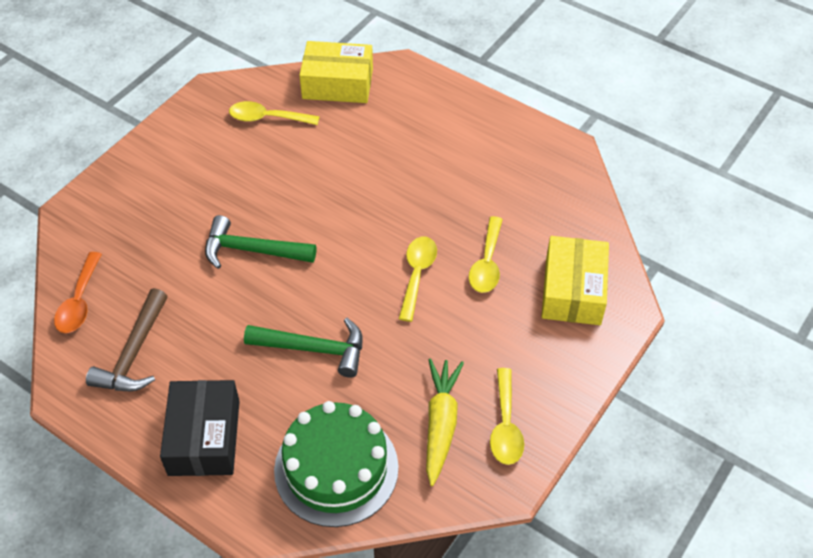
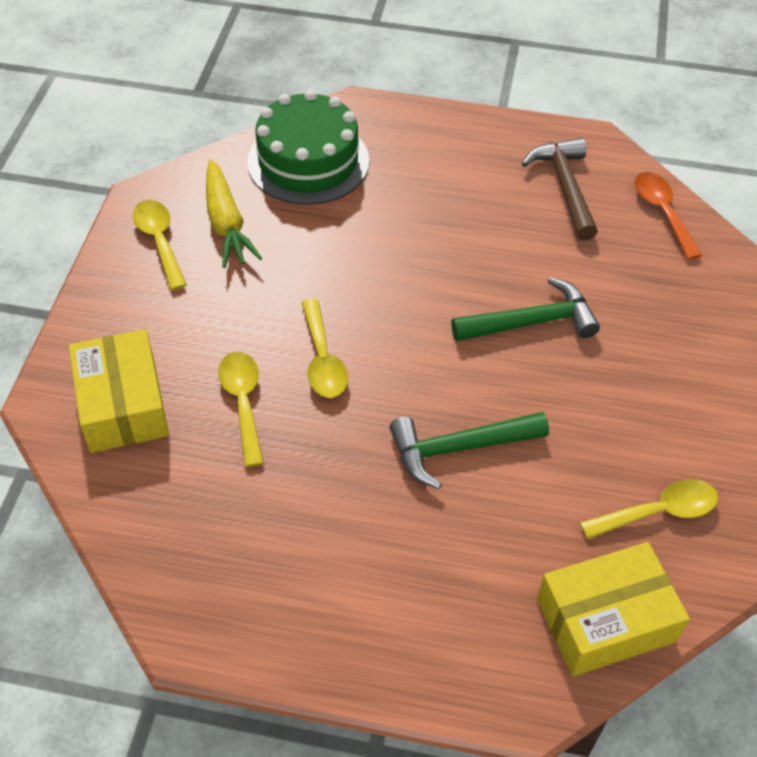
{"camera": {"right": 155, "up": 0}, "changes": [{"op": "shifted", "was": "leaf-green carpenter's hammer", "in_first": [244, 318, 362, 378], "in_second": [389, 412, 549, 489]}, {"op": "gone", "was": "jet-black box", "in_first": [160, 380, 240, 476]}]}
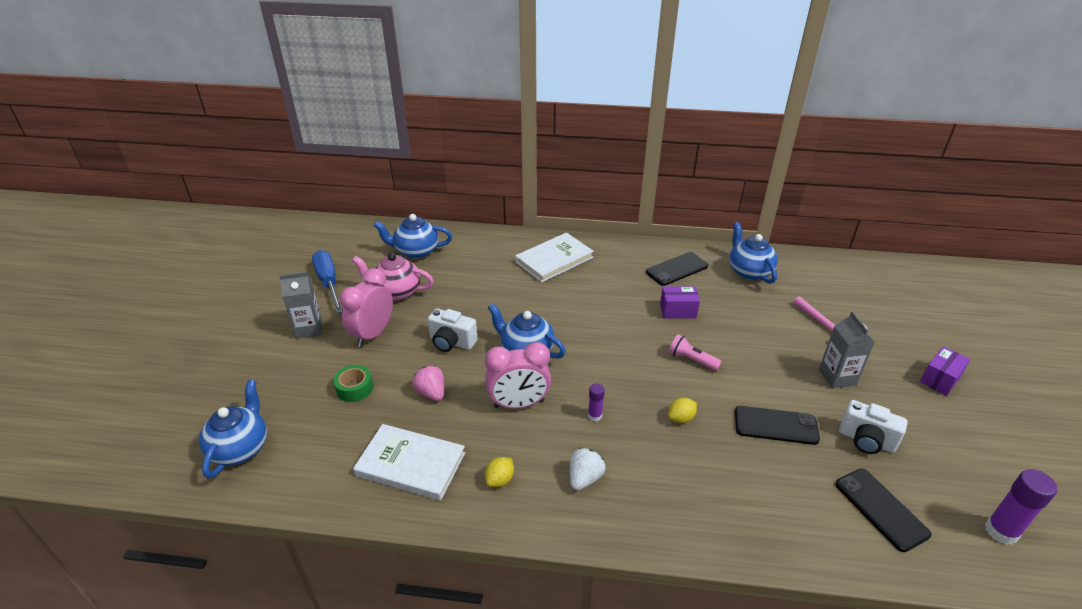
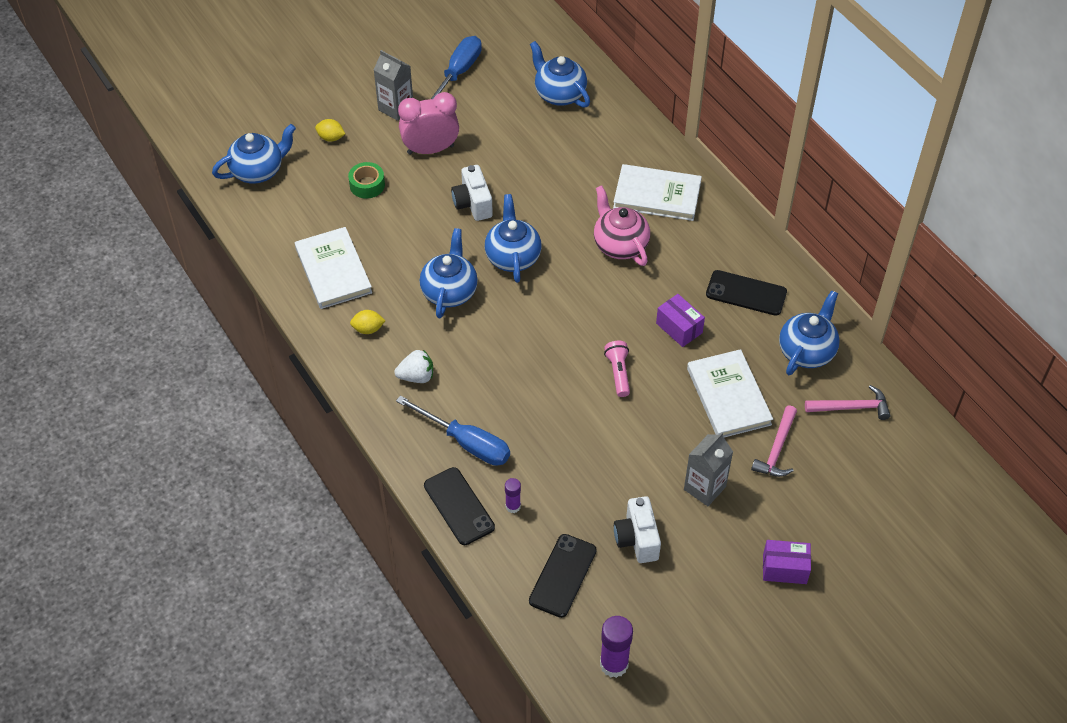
{"camera": {"right": 50, "up": 15}, "changes": [{"op": "shifted", "was": "golden lemon", "in_first": [668, 398, 697, 423], "in_second": [315, 119, 345, 142]}, {"op": "new", "now": "royal blue flat screwdriver", "in_second": [396, 395, 510, 466]}, {"op": "swapped", "was": "rosy alarm clock", "now": "royal blue tea pot", "in_first": [485, 342, 551, 409], "in_second": [420, 228, 478, 318]}, {"op": "shifted", "was": "jet-black smartphone", "in_first": [735, 406, 820, 445], "in_second": [424, 467, 495, 545]}, {"op": "shifted", "was": "purple stick of glue", "in_first": [588, 383, 605, 421], "in_second": [505, 478, 521, 513]}, {"op": "shifted", "was": "rosy tea pot", "in_first": [352, 253, 434, 301], "in_second": [594, 185, 650, 266]}, {"op": "new", "now": "snow-white hardback", "in_second": [687, 349, 773, 438]}, {"op": "new", "now": "rosy carpenter's hammer", "in_second": [805, 385, 890, 420]}, {"op": "gone", "was": "rosy toy strawberry", "in_first": [412, 365, 444, 401]}]}
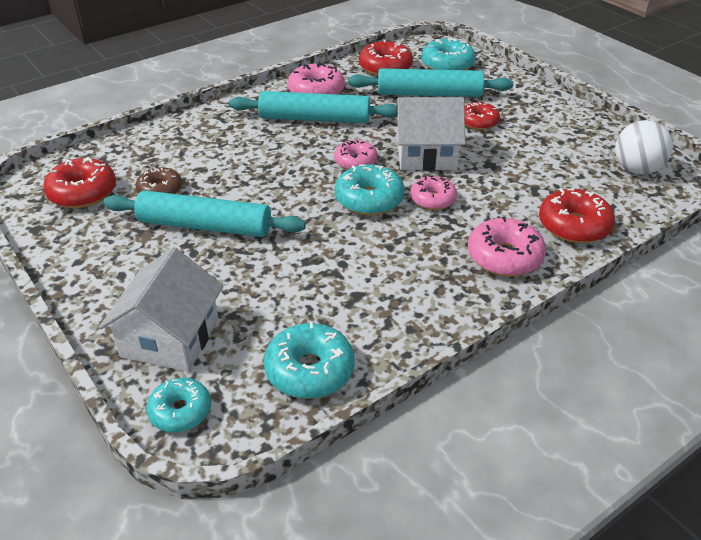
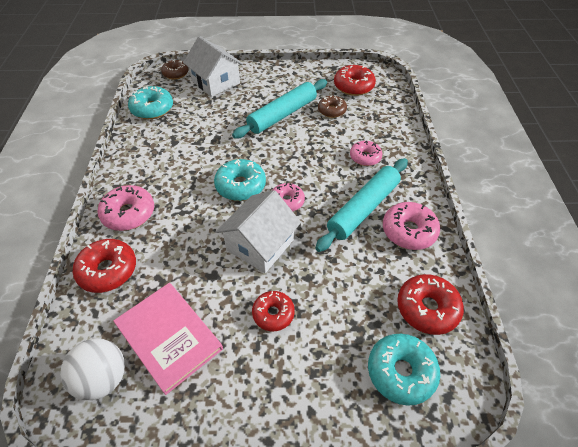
{"camera": {"right": 125, "up": 10}, "changes": [{"op": "new", "now": "rosy hardback", "in_second": [113, 283, 223, 395]}, {"op": "repainted", "was": "aqua doughnut", "now": "dark brown doughnut", "in_first": [147, 378, 211, 433], "in_second": [161, 59, 188, 80]}, {"op": "shifted", "was": "rosy doughnut", "in_first": [411, 176, 457, 210], "in_second": [350, 141, 382, 166]}, {"op": "gone", "was": "aqua pastry roller", "in_first": [348, 68, 513, 97]}]}
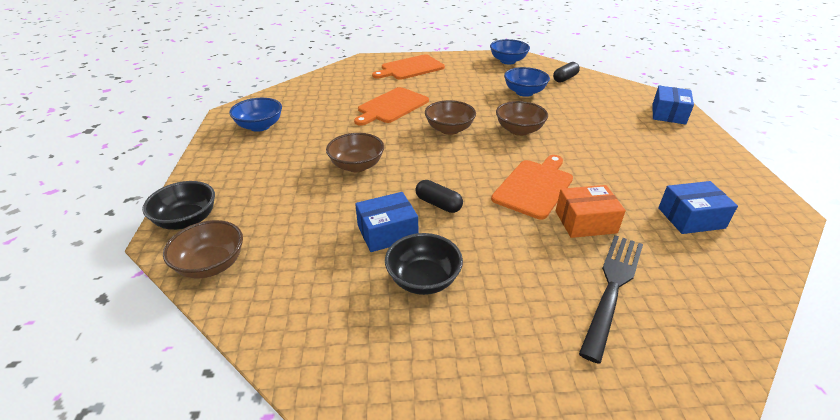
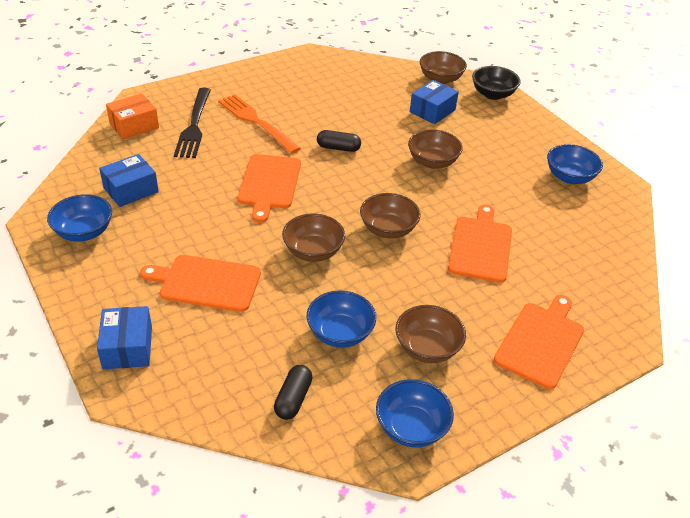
{"camera": {"right": 150, "up": 5}, "changes": [{"op": "new", "now": "royal blue serving bowl", "in_second": [47, 194, 112, 241]}, {"op": "shifted", "was": "orange box", "in_first": [556, 185, 626, 238], "in_second": [106, 93, 159, 140]}, {"op": "new", "now": "orange cutting board", "in_second": [140, 255, 261, 312]}, {"op": "new", "now": "orange table fork", "in_second": [218, 94, 301, 154]}, {"op": "new", "now": "dark brown serving bowl", "in_second": [395, 305, 466, 363]}, {"op": "shifted", "was": "royal blue box", "in_first": [355, 192, 418, 252], "in_second": [410, 80, 459, 124]}, {"op": "gone", "was": "jet-black serving bowl", "in_first": [385, 233, 463, 295]}]}
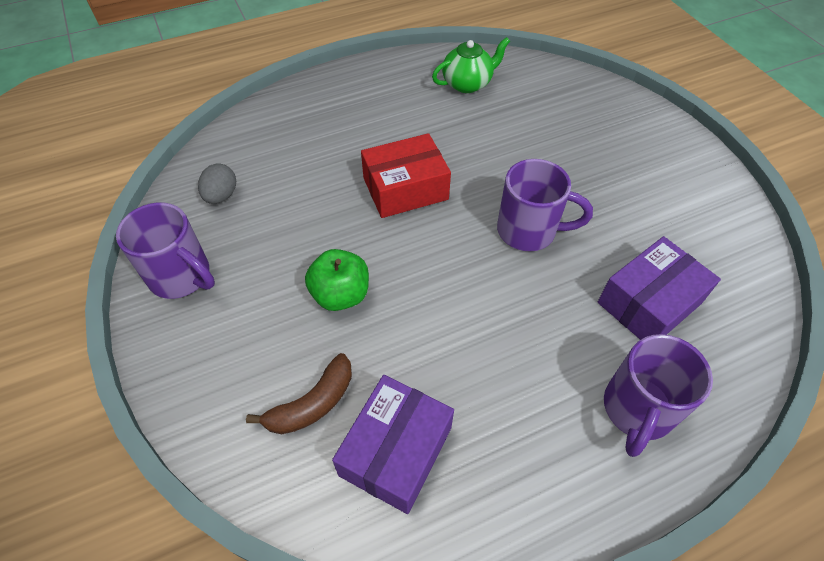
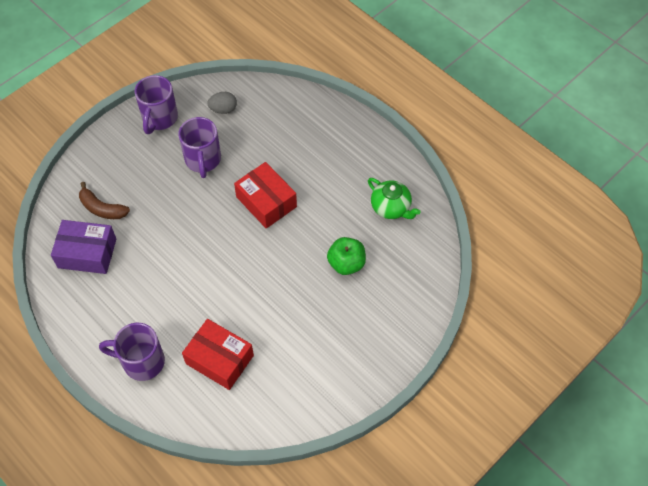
{"camera": {"right": 70, "up": 5}, "changes": [{"op": "shifted", "was": "purple coffee mug", "in_first": [497, 159, 593, 251], "in_second": [178, 117, 221, 178]}, {"op": "repainted", "was": "purple box", "now": "red box", "in_first": [598, 236, 721, 340], "in_second": [182, 319, 254, 390]}, {"op": "shifted", "was": "leaf-green apple", "in_first": [305, 249, 369, 311], "in_second": [327, 237, 366, 275]}]}
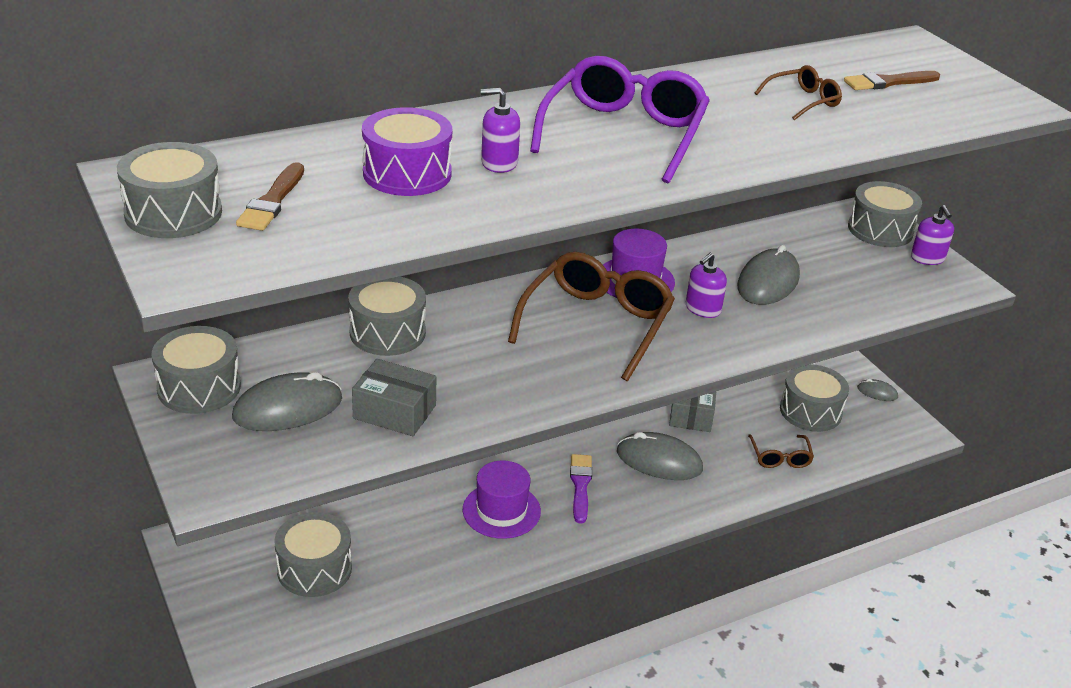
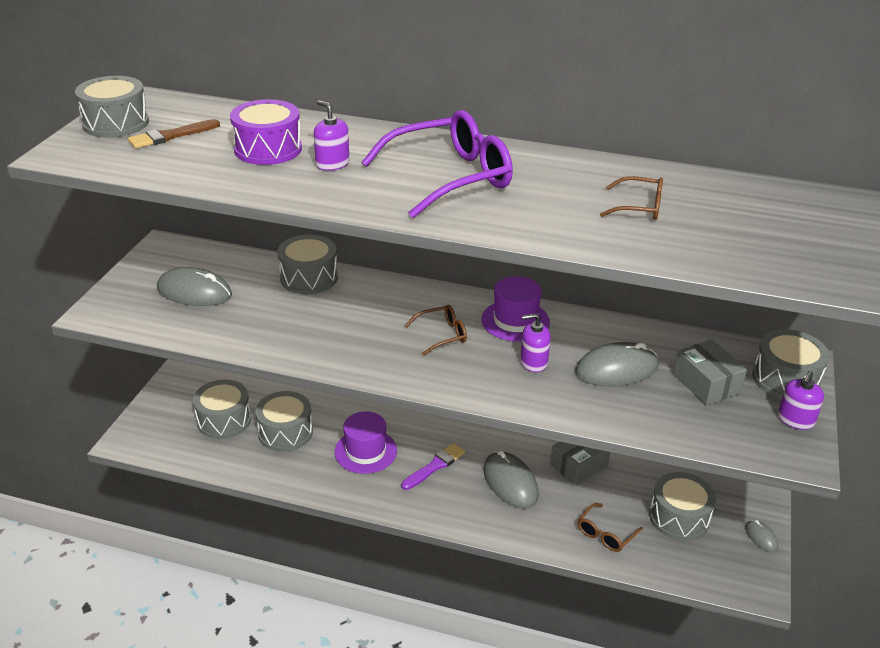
{"camera": {"right": 45, "up": 0}, "changes": [{"op": "shifted", "was": "gray drum", "in_first": [152, 326, 241, 414], "in_second": [255, 391, 313, 451]}, {"op": "scaled", "was": "dark brown eyeglasses", "in_first": [508, 252, 675, 381], "in_second": [405, 305, 467, 356], "ratio": 0.49}, {"op": "shifted", "was": "gray box", "in_first": [352, 359, 436, 436], "in_second": [673, 340, 747, 405]}, {"op": "gone", "was": "dark brown paint brush", "in_first": [844, 71, 940, 90]}]}
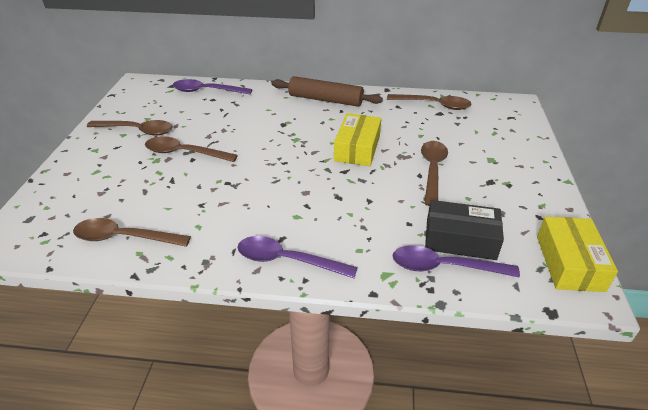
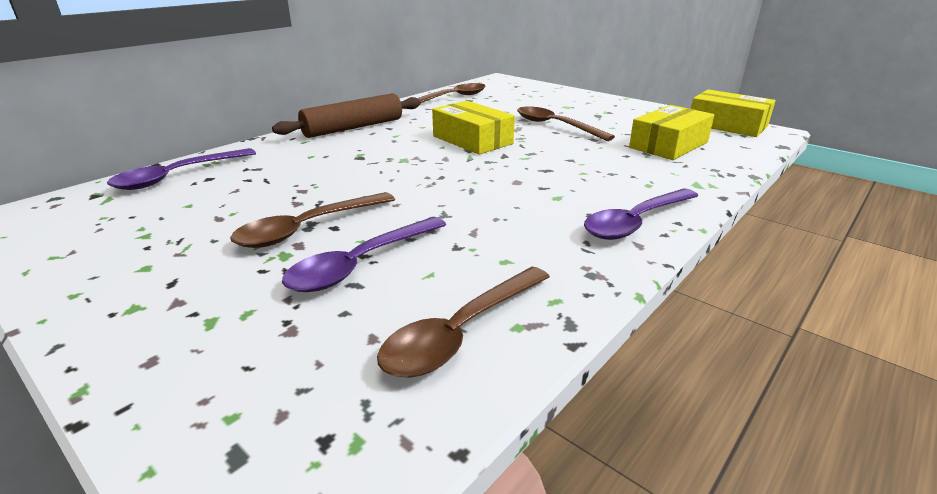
{"camera": {"right": -55, "up": -10}, "changes": [{"op": "shifted", "was": "purple teaspoon", "in_first": [392, 245, 520, 278], "in_second": [282, 217, 446, 292]}, {"op": "repainted", "was": "jet-black box", "now": "golden box", "in_first": [425, 200, 504, 260], "in_second": [629, 105, 715, 160]}, {"op": "gone", "was": "dark brown teaspoon", "in_first": [87, 120, 173, 136]}]}
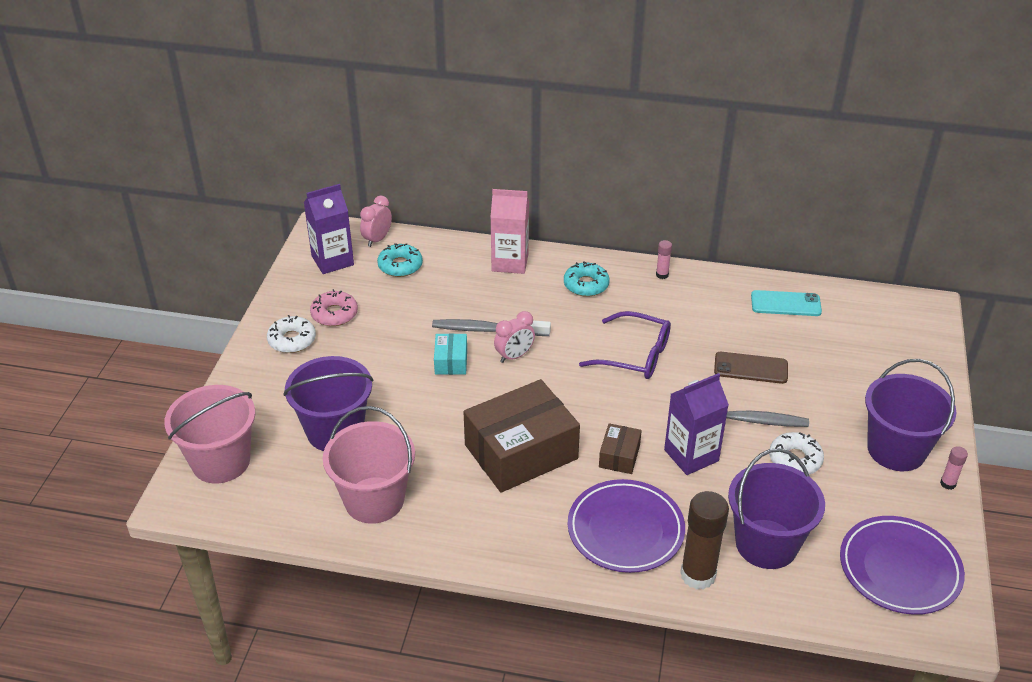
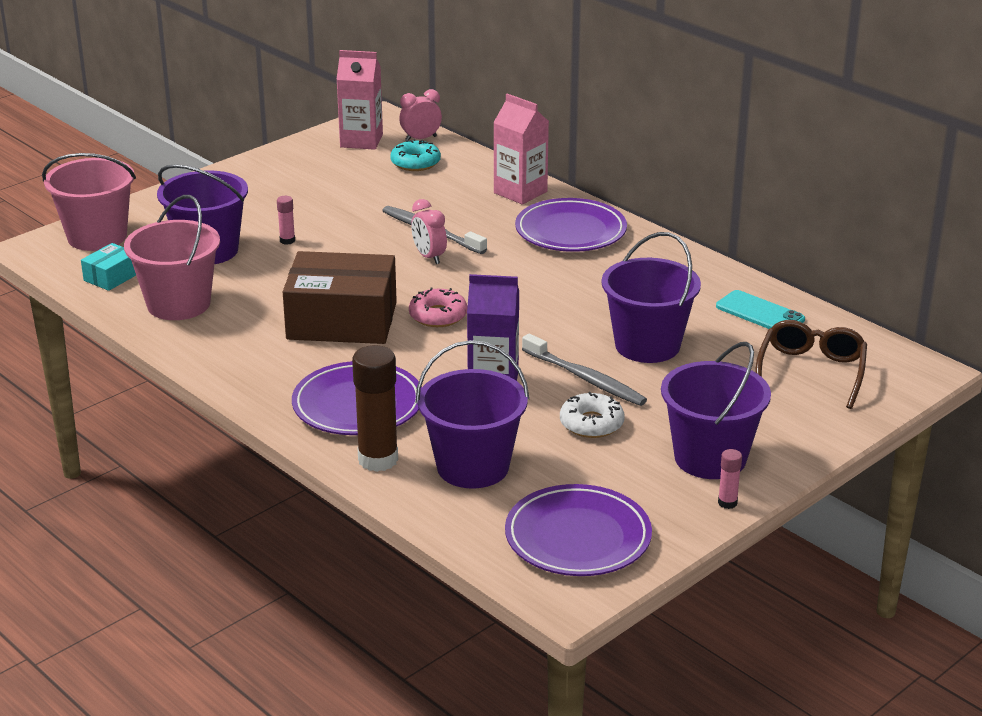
{"camera": {"right": 35, "up": -10}, "changes": [{"op": "shifted", "was": "aqua box", "in_first": [434, 334, 467, 375], "in_second": [81, 243, 136, 291]}, {"op": "shifted", "was": "rosy stick of glue", "in_first": [656, 240, 672, 279], "in_second": [277, 196, 295, 245]}, {"op": "repainted", "was": "purple juice carton", "now": "rosy juice carton", "in_first": [304, 184, 354, 274], "in_second": [336, 50, 383, 150]}, {"op": "shifted", "was": "rosy doughnut", "in_first": [310, 289, 358, 326], "in_second": [409, 288, 467, 327]}, {"op": "rotated", "was": "rosy alarm clock", "in_first": [494, 311, 535, 363], "in_second": [411, 199, 447, 264], "clockwise": 60}, {"op": "swapped", "was": "aqua doughnut", "now": "purple dinner plate", "in_first": [564, 262, 610, 297], "in_second": [515, 198, 627, 252]}, {"op": "swapped", "was": "dark brown smartphone", "now": "purple pail", "in_first": [714, 352, 788, 384], "in_second": [601, 232, 701, 363]}, {"op": "new", "now": "dark brown eyeglasses", "in_second": [755, 320, 867, 409]}, {"op": "gone", "was": "snow-white doughnut", "in_first": [267, 315, 316, 353]}, {"op": "gone", "was": "purple eyeglasses", "in_first": [579, 311, 671, 379]}, {"op": "gone", "was": "dark brown box", "in_first": [599, 423, 642, 474]}]}
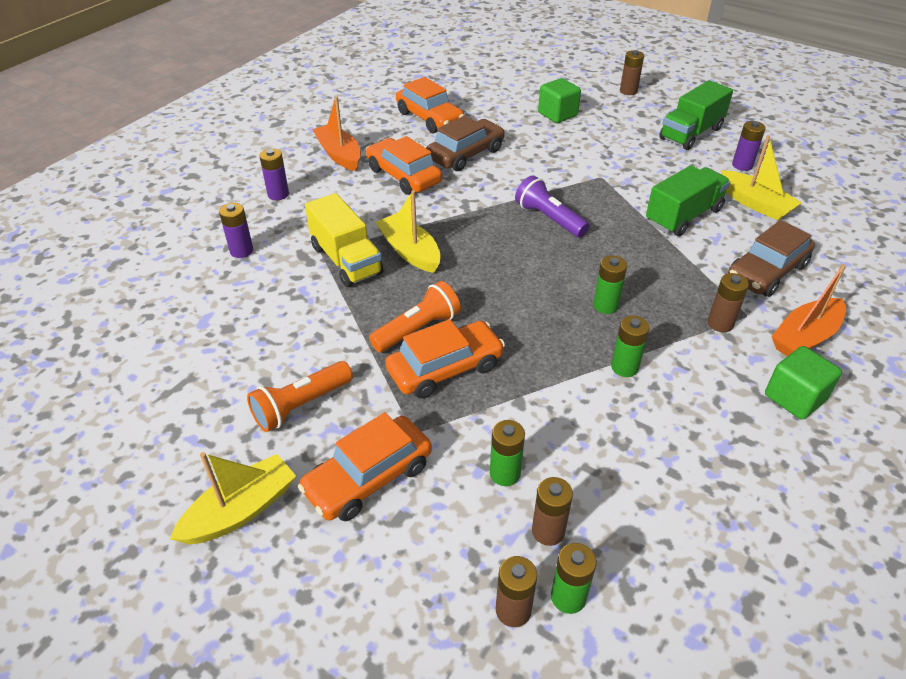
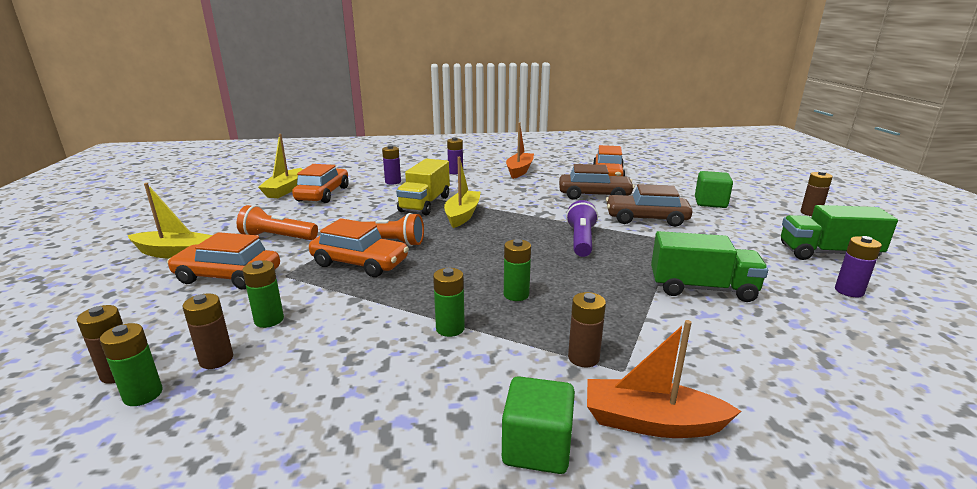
{"camera": {"right": 50, "up": -20}, "changes": [{"op": "shifted", "was": "golden boat", "in_first": [721, 135, 802, 220], "in_second": [258, 134, 303, 198]}, {"op": "shifted", "was": "orange automobile", "in_first": [366, 136, 442, 195], "in_second": [292, 164, 348, 203]}, {"op": "shifted", "was": "dark brown automobile", "in_first": [728, 220, 815, 297], "in_second": [606, 184, 693, 227]}]}
